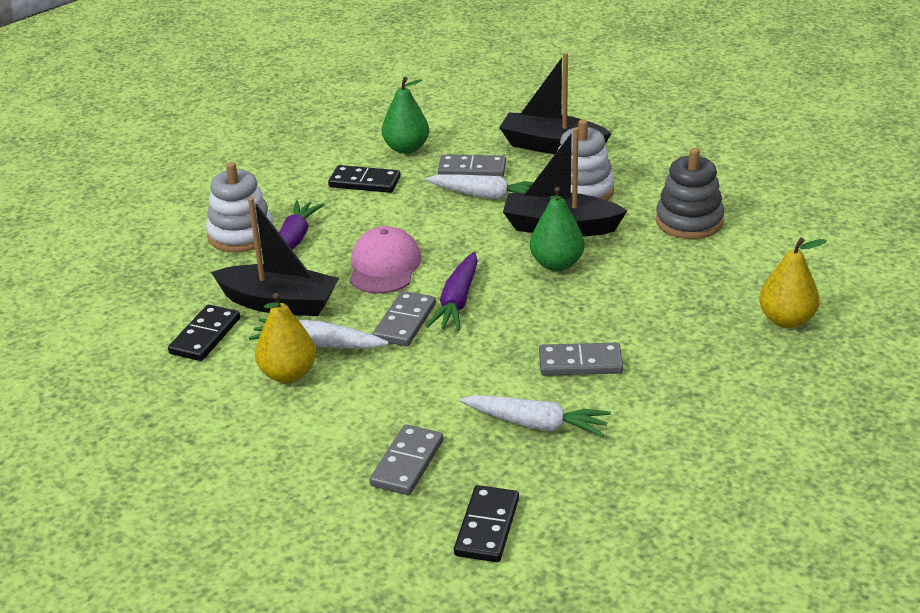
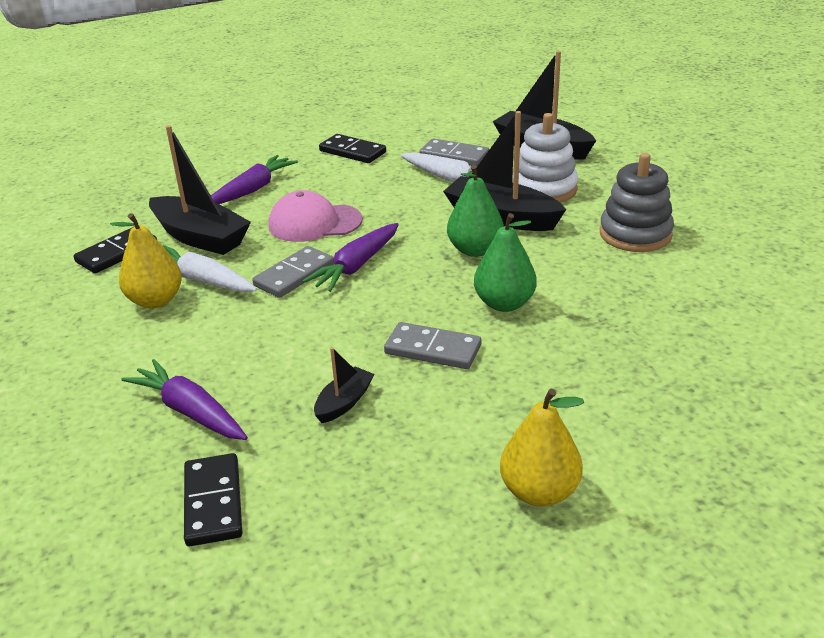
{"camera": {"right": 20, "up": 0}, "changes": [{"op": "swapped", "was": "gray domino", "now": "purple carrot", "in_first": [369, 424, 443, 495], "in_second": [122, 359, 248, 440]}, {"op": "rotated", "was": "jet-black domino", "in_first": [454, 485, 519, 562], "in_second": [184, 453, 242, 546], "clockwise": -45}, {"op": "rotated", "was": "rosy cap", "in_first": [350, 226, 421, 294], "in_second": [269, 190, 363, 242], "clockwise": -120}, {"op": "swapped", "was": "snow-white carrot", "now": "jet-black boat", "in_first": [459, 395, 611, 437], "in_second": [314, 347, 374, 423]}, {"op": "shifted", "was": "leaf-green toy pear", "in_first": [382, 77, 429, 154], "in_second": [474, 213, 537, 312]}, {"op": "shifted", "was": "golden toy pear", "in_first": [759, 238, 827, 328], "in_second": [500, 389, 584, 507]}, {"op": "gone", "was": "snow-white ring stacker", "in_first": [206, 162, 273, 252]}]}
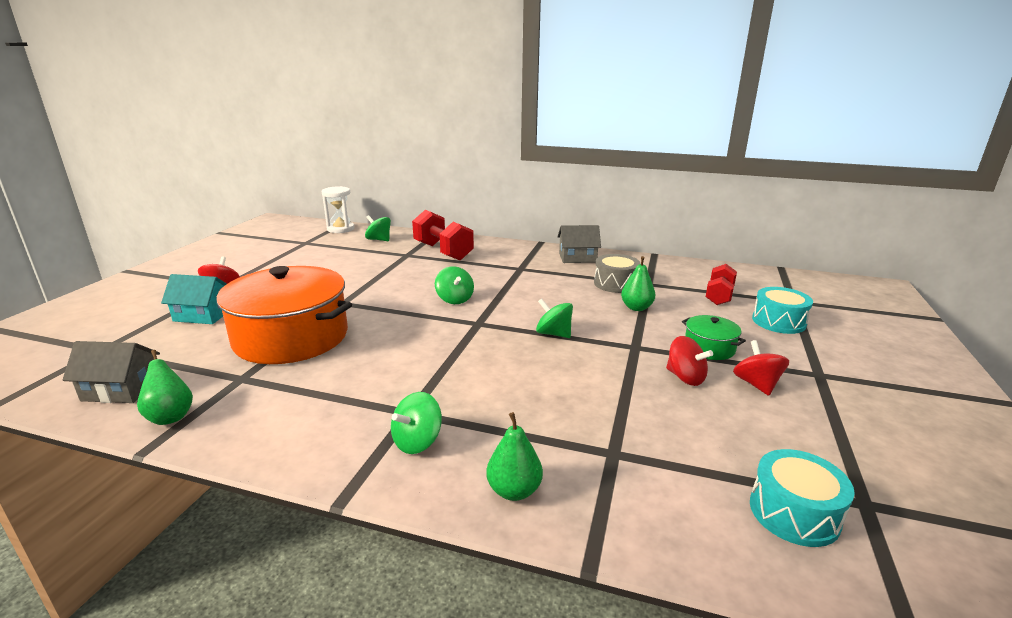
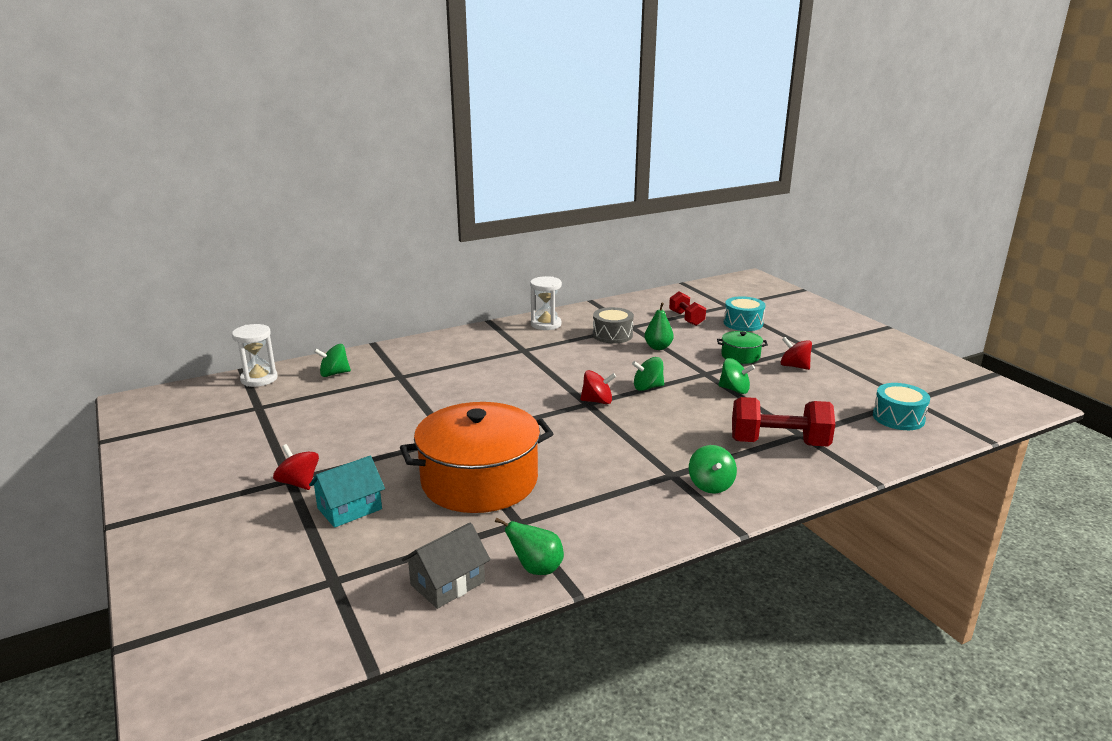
{"camera": {"right": -45, "up": 0}, "changes": [{"op": "swapped", "was": "gray toy house", "now": "snow-white sandglass", "in_first": [557, 225, 601, 263], "in_second": [530, 276, 562, 330]}, {"op": "shifted", "was": "red toy top", "in_first": [666, 336, 713, 386], "in_second": [580, 370, 616, 404]}, {"op": "shifted", "was": "leaf-green toy top", "in_first": [435, 266, 474, 304], "in_second": [718, 358, 755, 394]}, {"op": "shifted", "was": "red dumbbell", "in_first": [412, 210, 474, 261], "in_second": [732, 397, 835, 447]}, {"op": "gone", "was": "leaf-green toy pear", "in_first": [486, 412, 543, 501]}]}
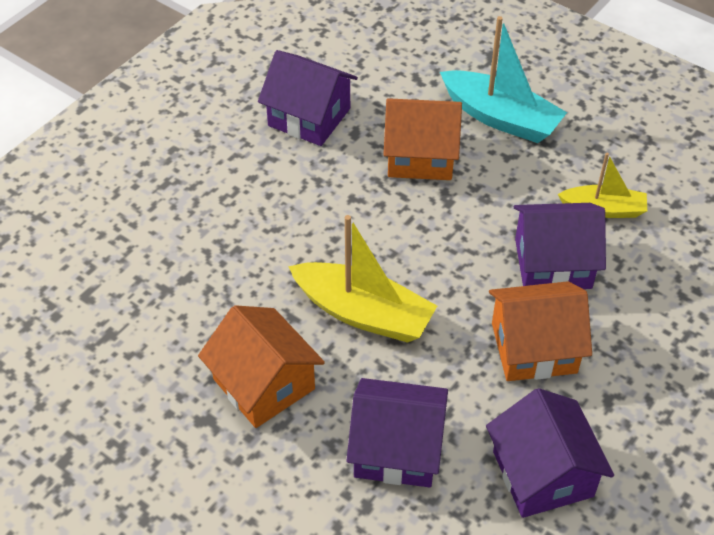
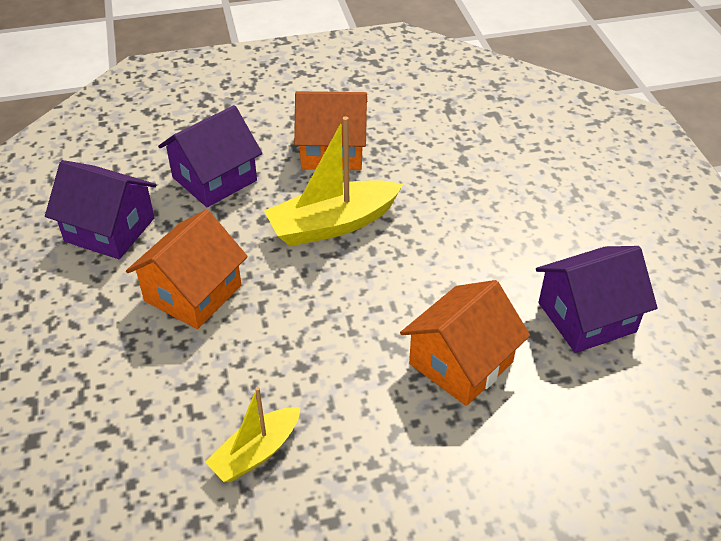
{"camera": {"right": 130, "up": -5}, "changes": [{"op": "gone", "was": "aqua boat", "in_first": [440, 16, 567, 143]}, {"op": "gone", "was": "purple toy house", "in_first": [514, 203, 606, 289]}]}
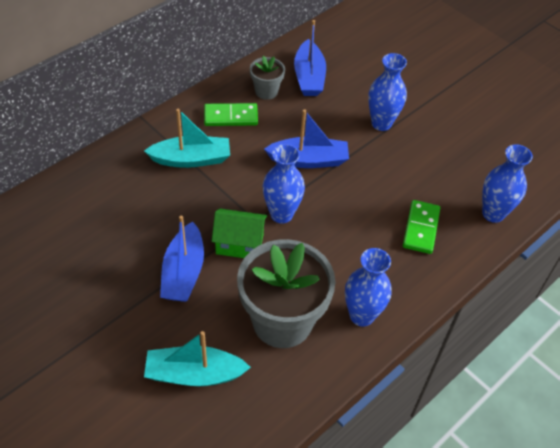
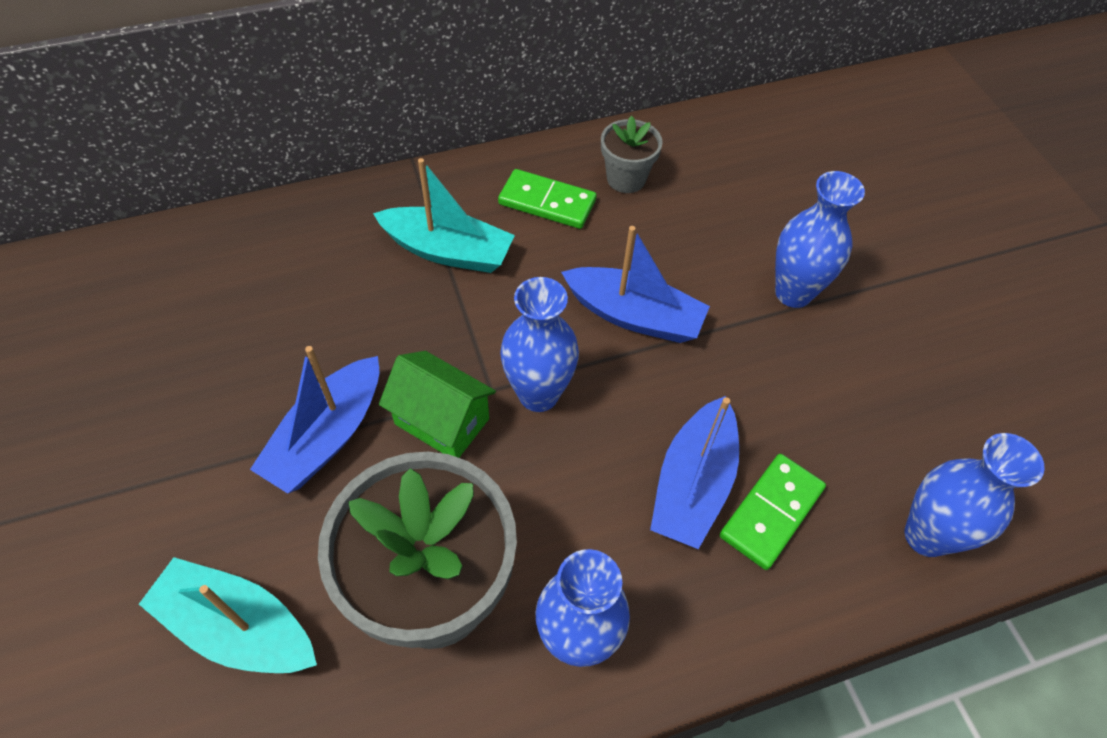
{"camera": {"right": 25, "up": 5}, "changes": [{"op": "shifted", "was": "royal blue boat", "in_first": [294, 20, 326, 96], "in_second": [650, 396, 739, 549]}]}
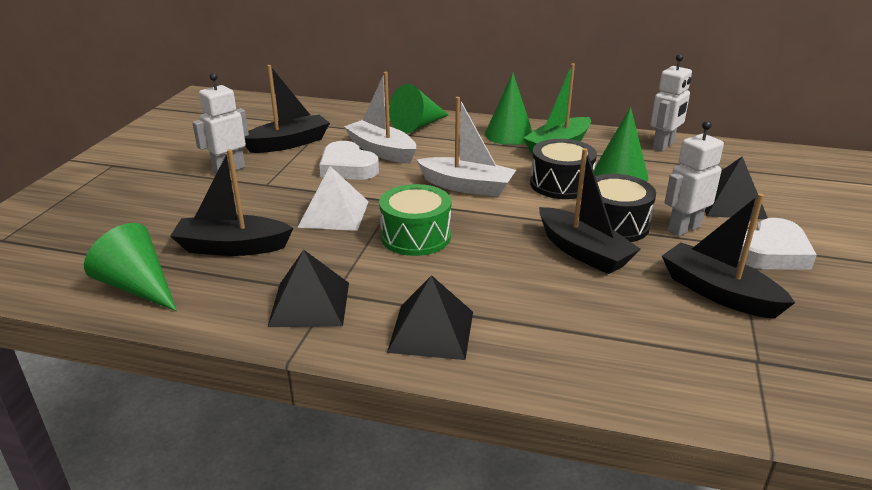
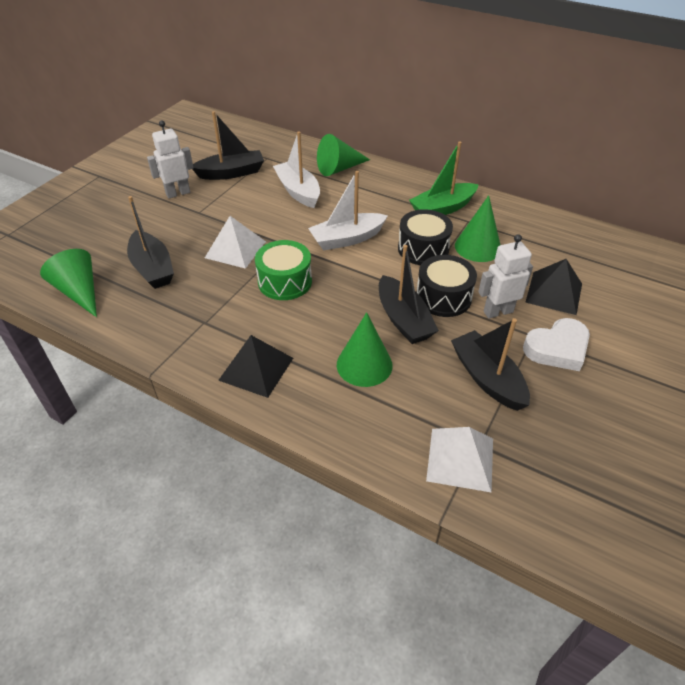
{"camera": {"right": 15, "up": 15}, "changes": [{"op": "rotated", "was": "jet-black boat", "in_first": [170, 149, 293, 256], "in_second": [127, 196, 174, 289], "clockwise": -135}, {"op": "rotated", "was": "snow-white boat", "in_first": [417, 97, 516, 197], "in_second": [308, 171, 388, 251], "clockwise": 120}, {"op": "shifted", "was": "leaf-green solid cone", "in_first": [485, 73, 533, 145], "in_second": [337, 312, 393, 387]}, {"op": "new", "now": "snow-white pyramid", "in_second": [426, 427, 493, 493]}, {"op": "gone", "was": "jet-black pyramid", "in_first": [268, 250, 349, 327]}, {"op": "gone", "was": "snow-white love heart", "in_first": [319, 141, 379, 180]}, {"op": "gone", "was": "snow-white toy robot", "in_first": [651, 54, 692, 152]}]}
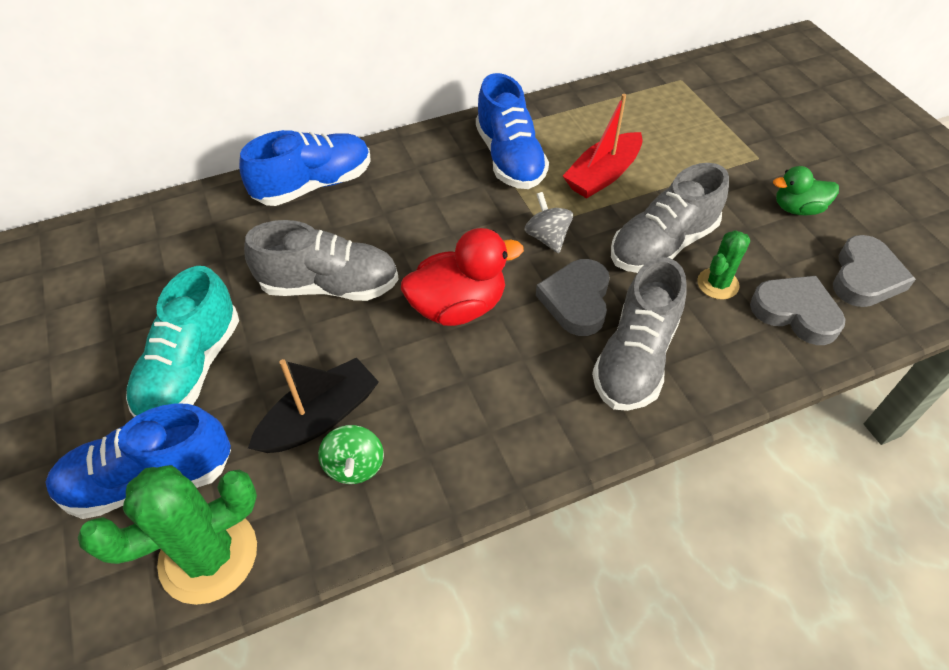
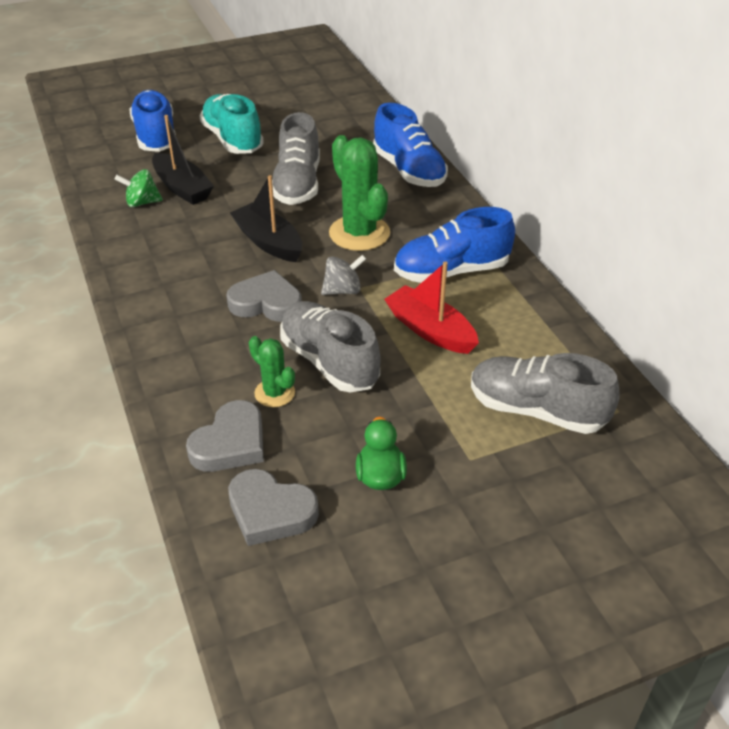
{"camera": {"right": 90, "up": -10}, "changes": [{"op": "rotated", "was": "aqua lace-up shoe", "in_first": [126, 266, 239, 417], "in_second": [200, 94, 264, 154], "clockwise": 45}, {"op": "swapped", "was": "red rubber duck", "now": "jet-black boat", "in_first": [401, 228, 524, 326], "in_second": [230, 175, 302, 262]}, {"op": "shifted", "was": "leaf-green cactus", "in_first": [78, 465, 257, 605], "in_second": [329, 135, 390, 251]}, {"op": "shifted", "was": "gray lace-up shoe", "in_first": [592, 257, 687, 411], "in_second": [471, 353, 619, 434]}]}
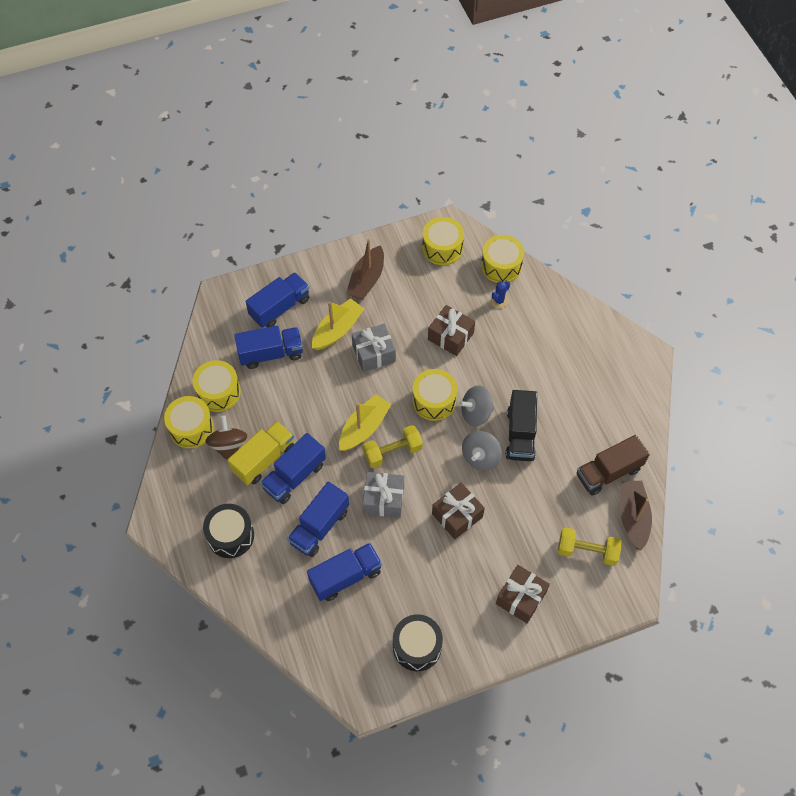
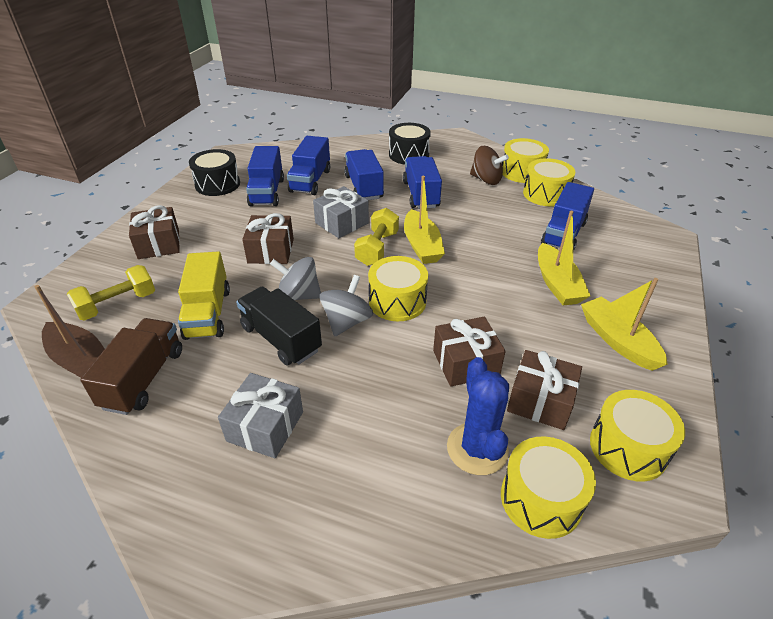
{"camera": {"right": 130, "up": -20}, "changes": [{"op": "shifted", "was": "golden truck", "in_first": [227, 421, 294, 485], "in_second": [178, 251, 230, 340]}, {"op": "shifted", "was": "gray wrapped gift", "in_first": [352, 324, 396, 372], "in_second": [218, 373, 303, 458]}, {"op": "shifted", "was": "royal blue truck", "in_first": [246, 272, 309, 328], "in_second": [246, 146, 284, 206]}, {"op": "rotated", "was": "gray toy top", "in_first": [462, 431, 502, 471], "in_second": [270, 257, 321, 300], "clockwise": -60}, {"op": "scaled", "was": "royal blue cactus", "in_first": [490, 281, 510, 309], "in_second": [447, 357, 509, 475], "ratio": 1.9}, {"op": "new", "now": "dark brown wrapped gift", "in_second": [507, 350, 582, 430]}, {"op": "repainted", "was": "dark brown boat", "now": "golden boat", "in_first": [346, 239, 384, 300], "in_second": [581, 278, 668, 371]}]}
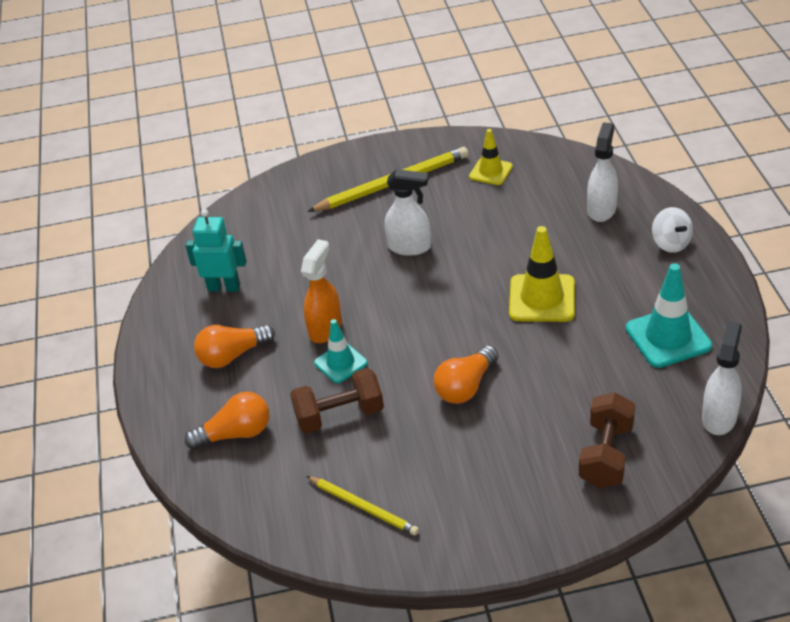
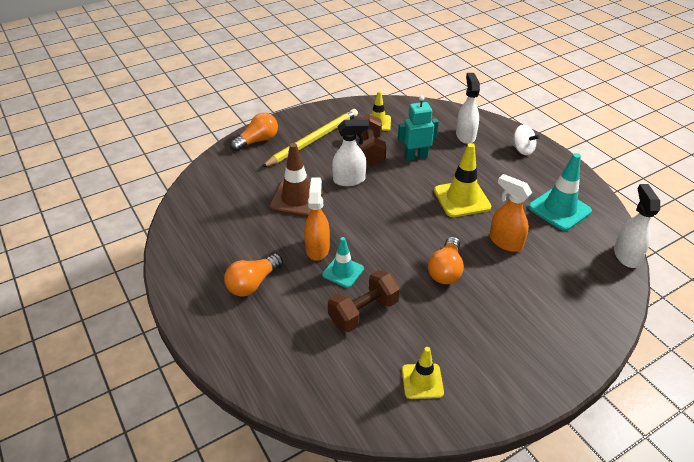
{"camera": {"right": -25, "up": 0}, "changes": [{"op": "shifted", "was": "orange bulb", "in_first": [185, 392, 269, 450], "in_second": [230, 113, 278, 151]}, {"op": "new", "now": "dark brown safety cone", "in_second": [269, 143, 324, 217]}, {"op": "shifted", "was": "dark brown dumbbell", "in_first": [579, 392, 635, 488], "in_second": [357, 114, 386, 165]}, {"op": "shifted", "was": "aqua toy robot", "in_first": [185, 209, 247, 292], "in_second": [398, 95, 439, 161]}, {"op": "swapped", "was": "golden wooden pencil", "now": "golden safety cone", "in_first": [307, 476, 419, 535], "in_second": [402, 347, 444, 399]}, {"op": "new", "now": "orange spray cleaner", "in_second": [489, 174, 532, 252]}]}
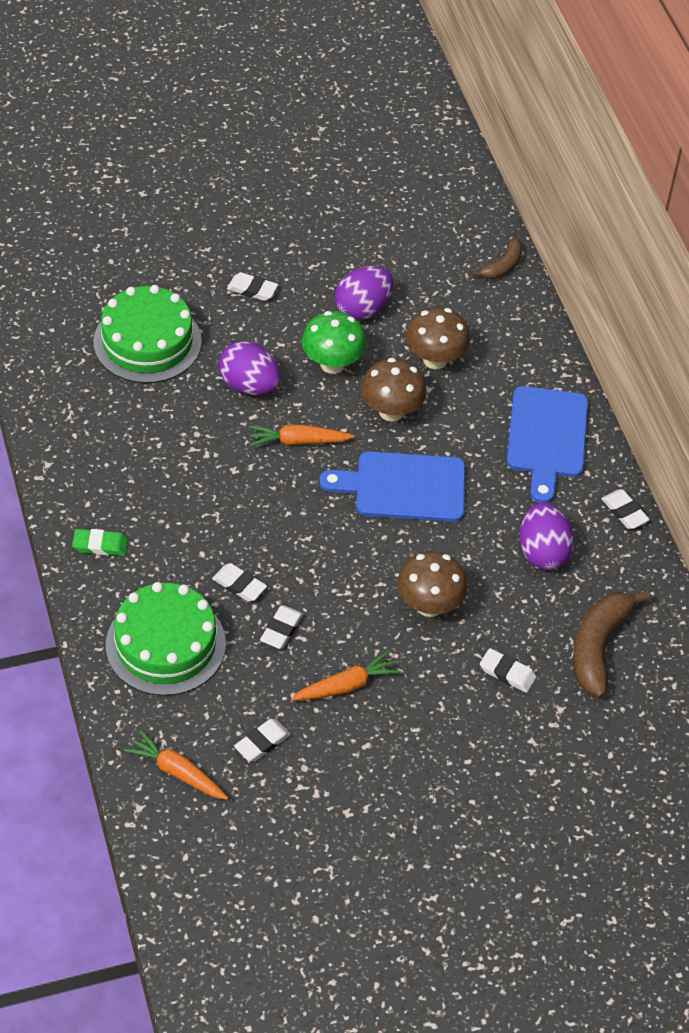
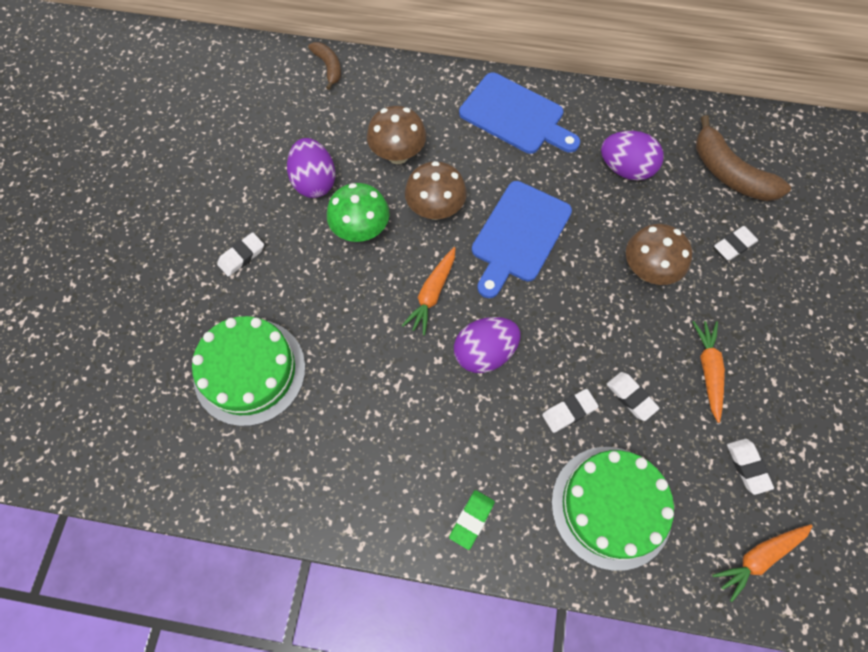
{"camera": {"right": -60, "up": 15}, "changes": [{"op": "shifted", "was": "purple toy egg", "in_first": [219, 341, 281, 395], "in_second": [454, 317, 521, 373]}, {"op": "gone", "was": "snow-white eraser", "in_first": [601, 489, 650, 529]}]}
